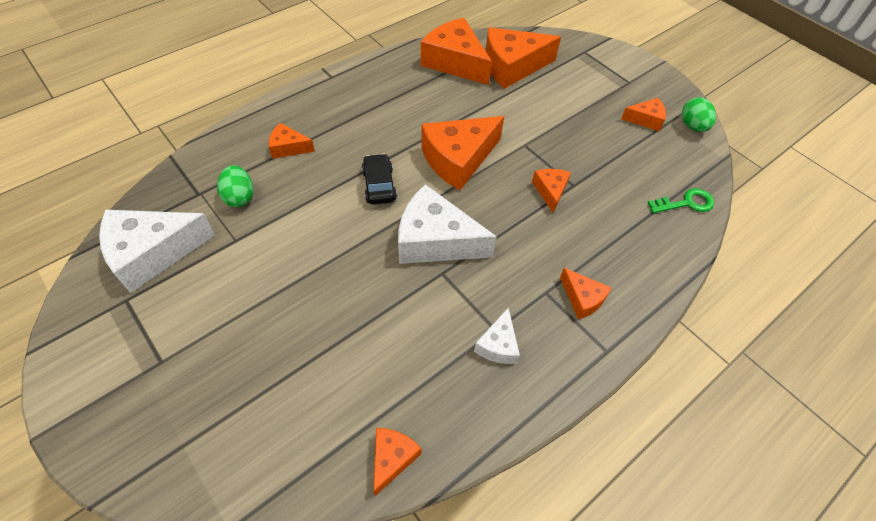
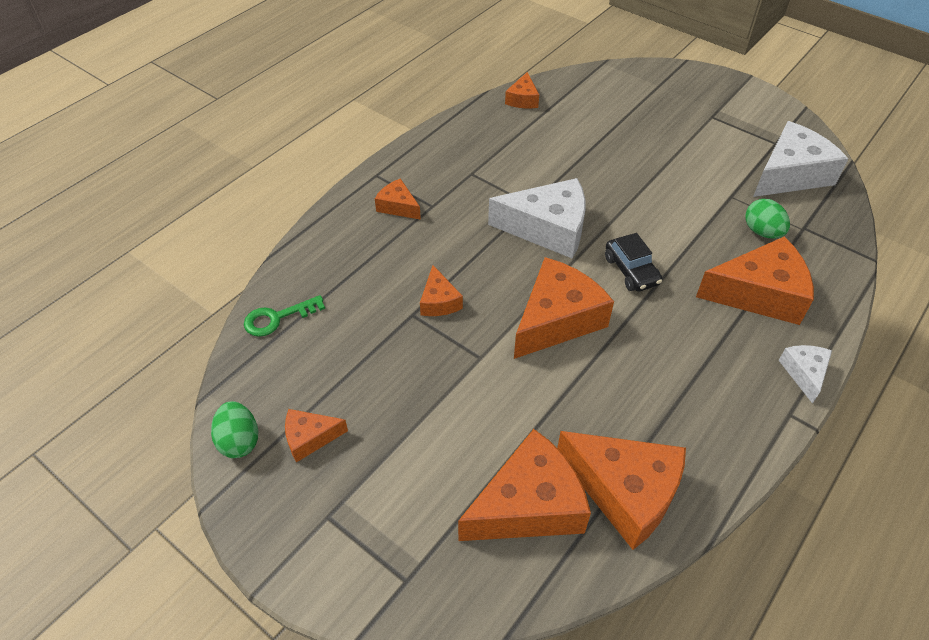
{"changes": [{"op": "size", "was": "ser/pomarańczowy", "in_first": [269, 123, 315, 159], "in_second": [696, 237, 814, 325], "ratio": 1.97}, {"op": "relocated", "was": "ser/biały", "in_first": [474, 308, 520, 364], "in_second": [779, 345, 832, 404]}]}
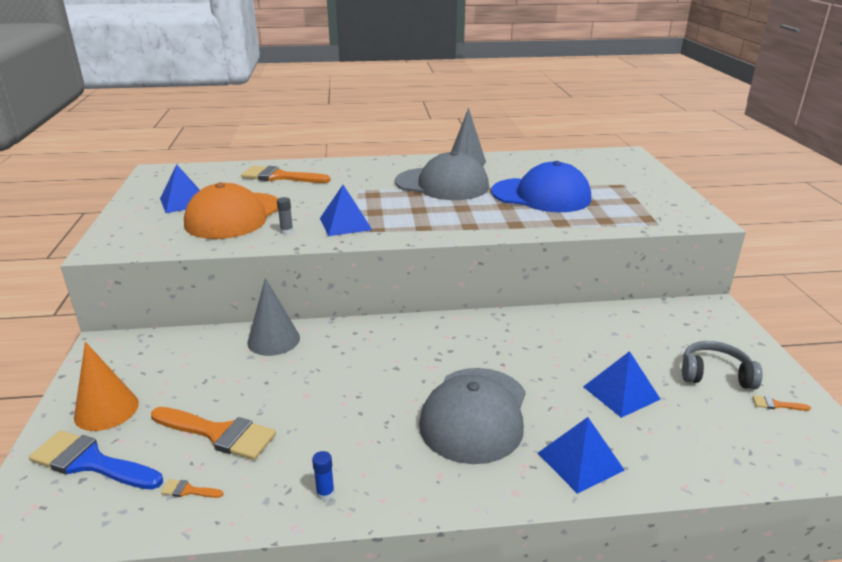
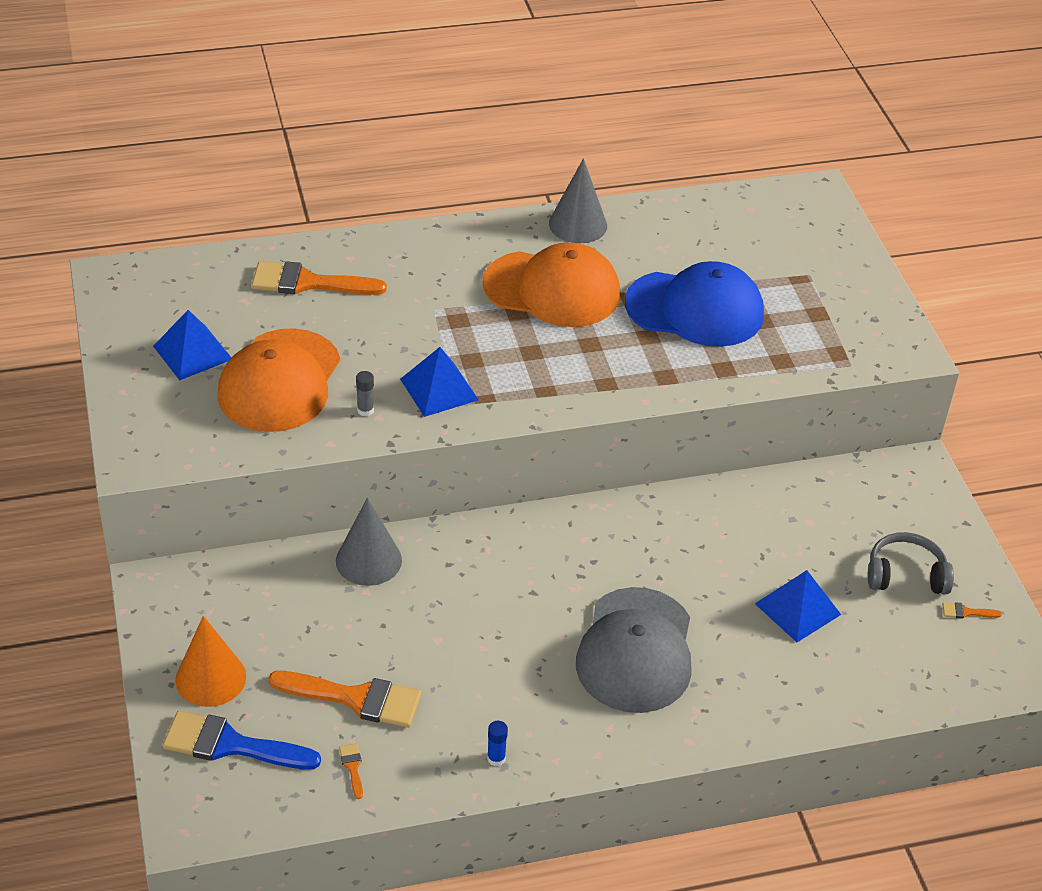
{"changes": [{"op": "spun", "was": "pędzel/pomarańczowy", "in_first": [161, 479, 223, 498], "in_second": [339, 743, 363, 799], "clockwise": 75}, {"op": "colour", "was": "czapka/szary", "now": "czapka/pomarańczowy", "in_first": [395, 151, 489, 200], "in_second": [483, 242, 620, 327]}, {"op": "missing", "was": "piramida/niebieski", "in_first": [538, 417, 625, 494]}]}
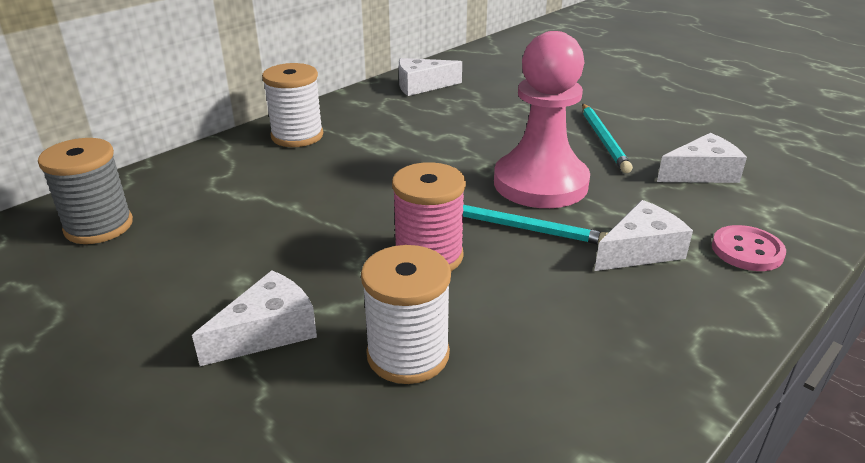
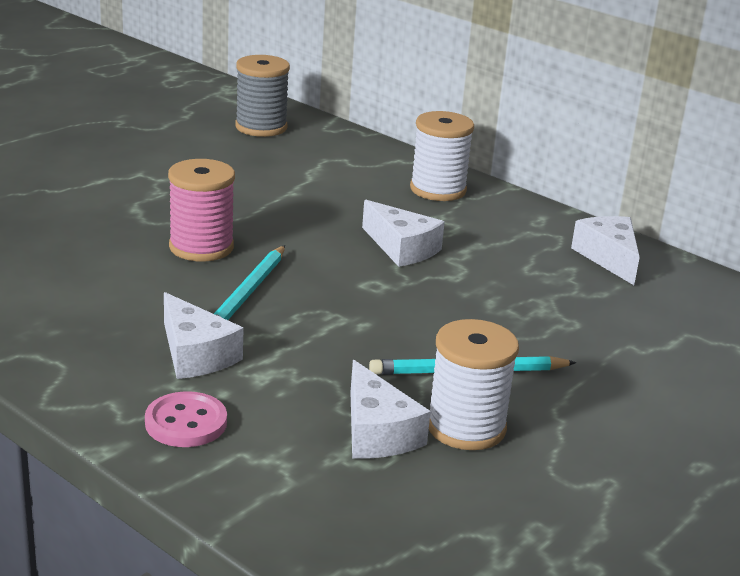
{"changes": [{"op": "relocated", "was": "ser/biały", "in_first": [192, 270, 317, 366], "in_second": [362, 200, 445, 267]}, {"op": "relocated", "was": "szpulka/biały", "in_first": [361, 245, 451, 384], "in_second": [429, 319, 519, 450]}, {"op": "missing", "was": "pionek/różowy", "in_first": [494, 31, 590, 208]}]}
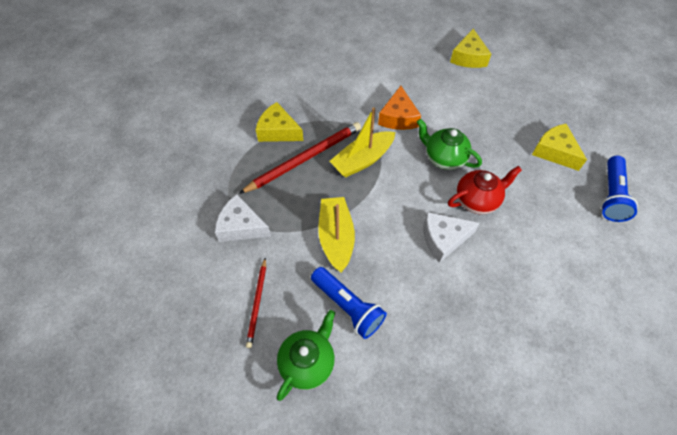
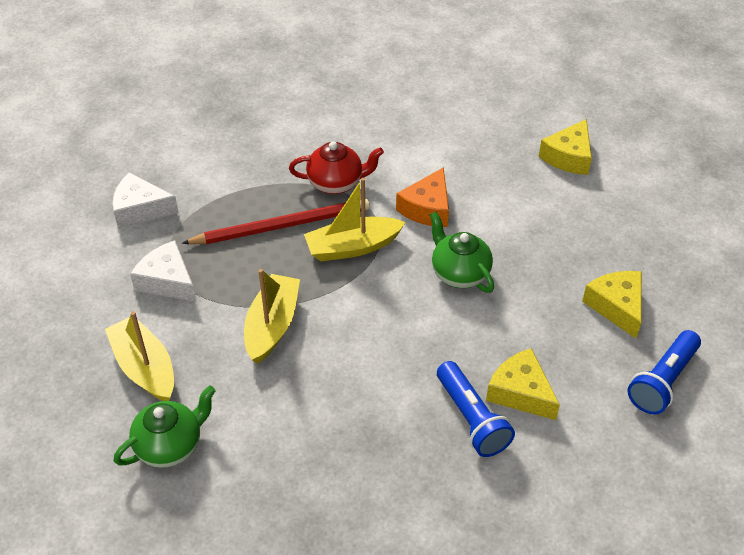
{"changes": [{"op": "exchanged", "was": "ołówek/czerwony", "now": "łódka/żółty", "in_first": [246, 258, 266, 348], "in_second": [105, 311, 174, 401]}, {"op": "relocated", "was": "ser/biały", "in_first": [423, 212, 480, 263], "in_second": [112, 172, 179, 228]}, {"op": "relocated", "was": "imbryk/czerwony", "in_first": [448, 166, 522, 214], "in_second": [289, 141, 384, 194]}, {"op": "relocated", "was": "latarka/niebieski", "in_first": [311, 267, 387, 339], "in_second": [437, 361, 515, 457]}, {"op": "relocated", "was": "ser/żółty", "in_first": [256, 102, 303, 142], "in_second": [486, 348, 560, 420]}]}
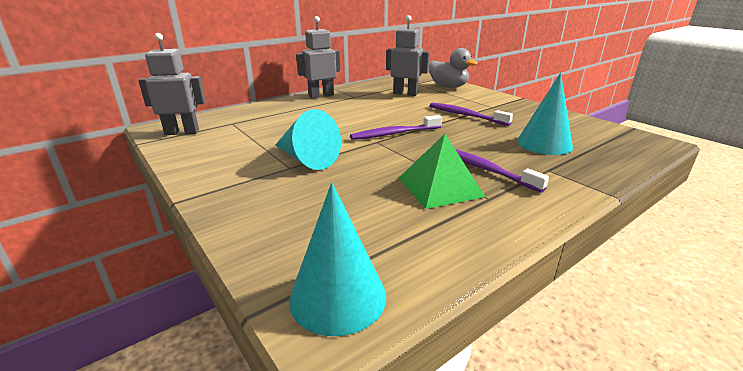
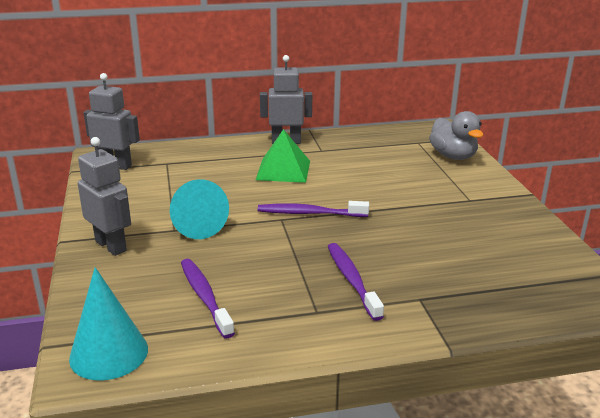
{"changes": [{"op": "relocated", "was": "robot/szary", "in_first": [386, 15, 430, 96], "in_second": [78, 137, 131, 256]}, {"op": "relocated", "was": "szczoteczka do zębów/fioletowy", "in_first": [430, 103, 513, 126], "in_second": [181, 259, 235, 338]}, {"op": "relocated", "was": "piramida/zielony", "in_first": [398, 134, 485, 209], "in_second": [256, 129, 310, 183]}, {"op": "missing", "was": "stożek/turkusowy", "in_first": [517, 73, 573, 155]}]}
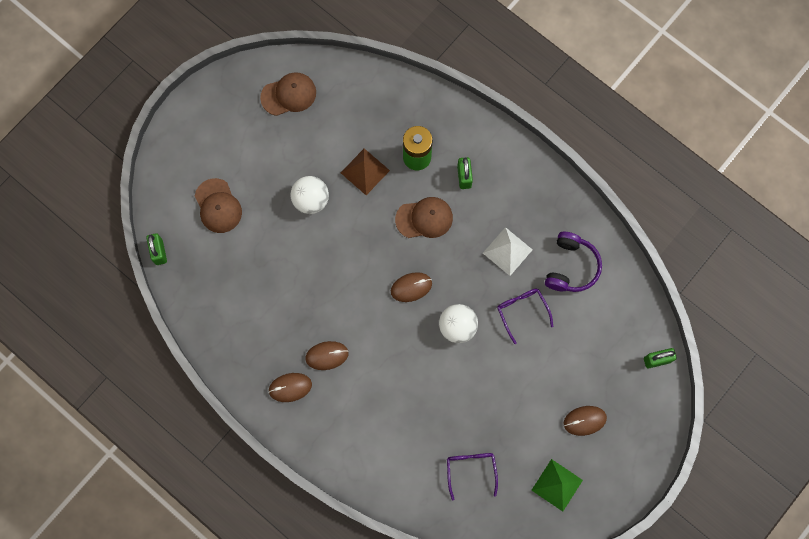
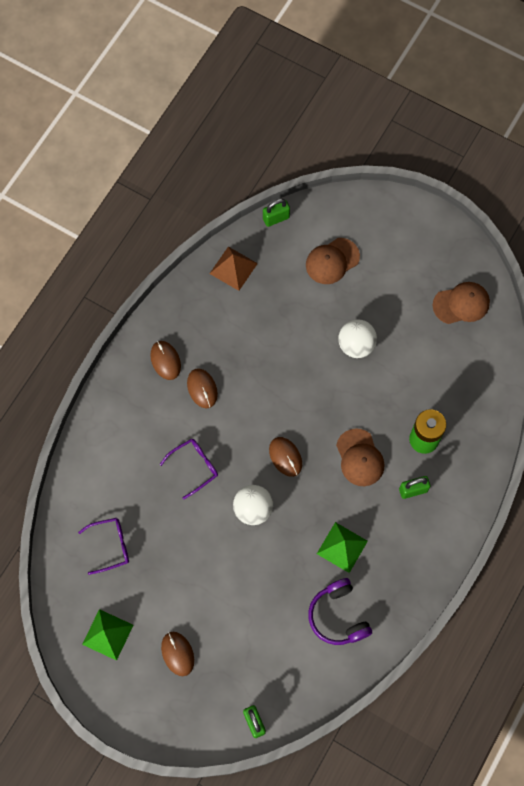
{"changes": [{"op": "relocated", "was": "okulary/fioletowy", "in_first": [497, 288, 553, 344], "in_second": [160, 439, 218, 499]}, {"op": "relocated", "was": "piramida/brązowy", "in_first": [341, 148, 390, 195], "in_second": [209, 247, 258, 291]}, {"op": "spun", "was": "słuchawki/fioletowy", "in_first": [545, 232, 602, 292], "in_second": [308, 578, 372, 645], "clockwise": 60}, {"op": "colour", "was": "piramida/biały", "now": "piramida/zielony", "in_first": [483, 227, 533, 276], "in_second": [317, 522, 368, 573]}, {"op": "spun", "was": "czapka/brązowy", "in_first": [260, 72, 316, 116], "in_second": [433, 282, 490, 324], "clockwise": -75}]}
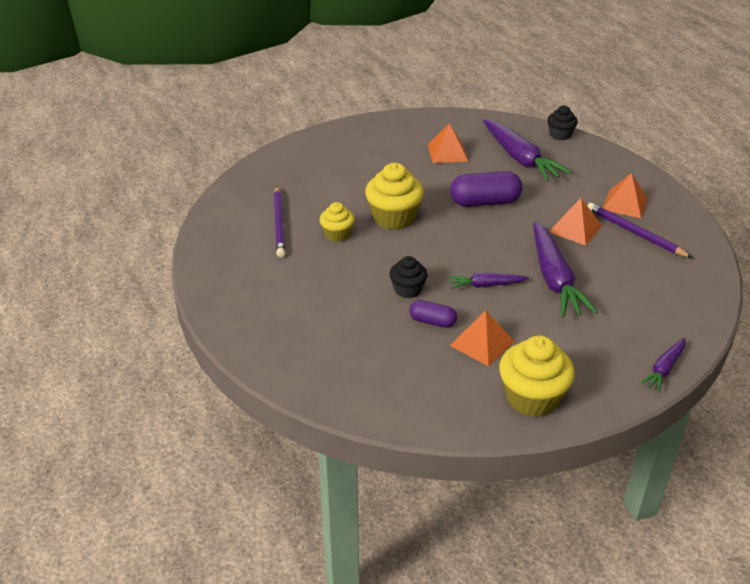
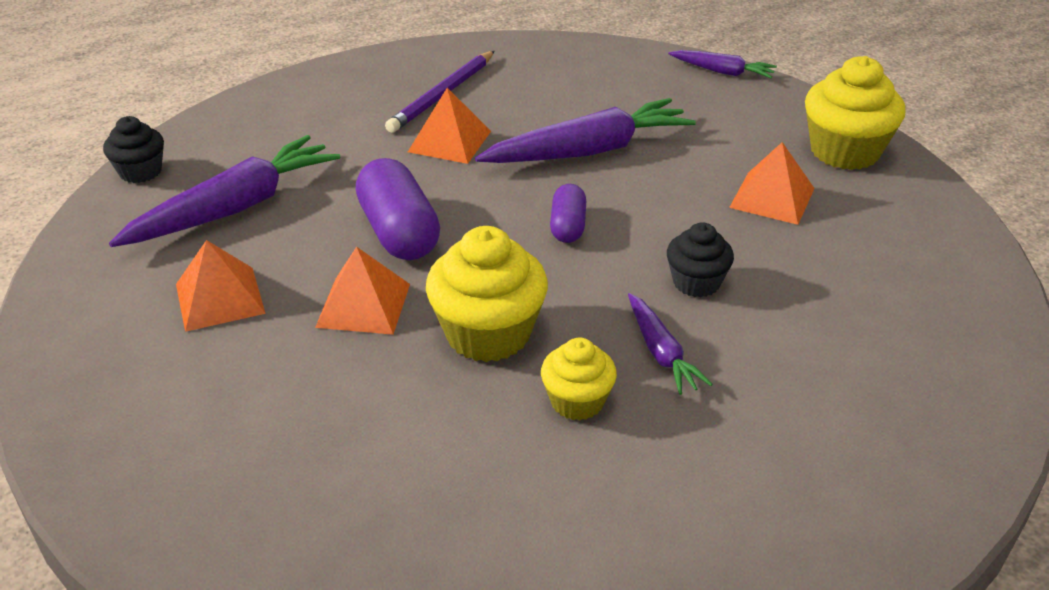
{"changes": [{"op": "relocated", "was": "piramida/pomarańczowy", "in_first": [603, 173, 648, 218], "in_second": [315, 247, 410, 335]}, {"op": "relocated", "was": "kapsułka/fioletowy", "in_first": [409, 300, 457, 328], "in_second": [550, 184, 586, 243]}, {"op": "relocated", "was": "marchewka/fioletowy", "in_first": [448, 272, 529, 289], "in_second": [628, 293, 713, 395]}, {"op": "missing", "was": "ołówek/fioletowy", "in_first": [274, 186, 285, 257]}]}
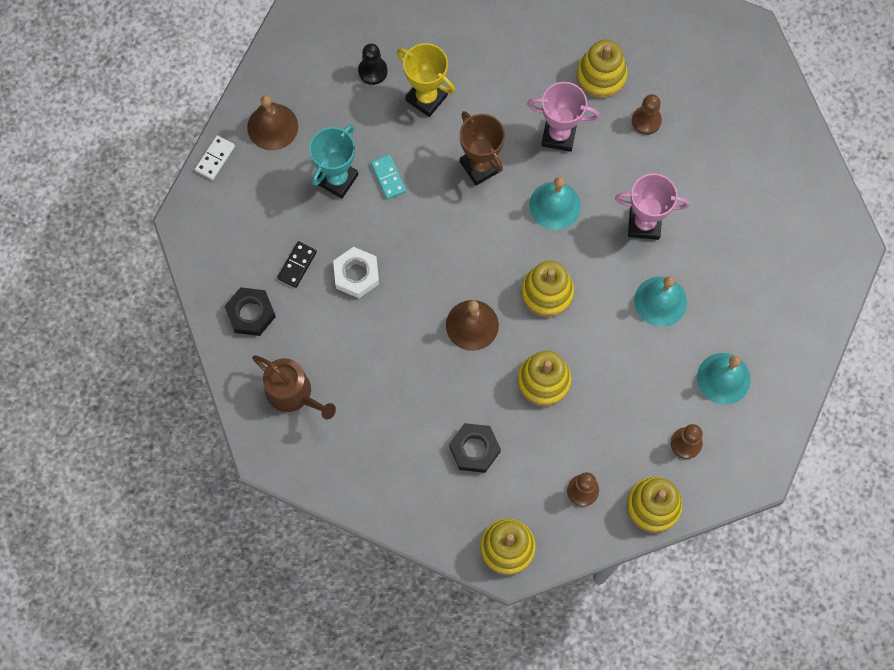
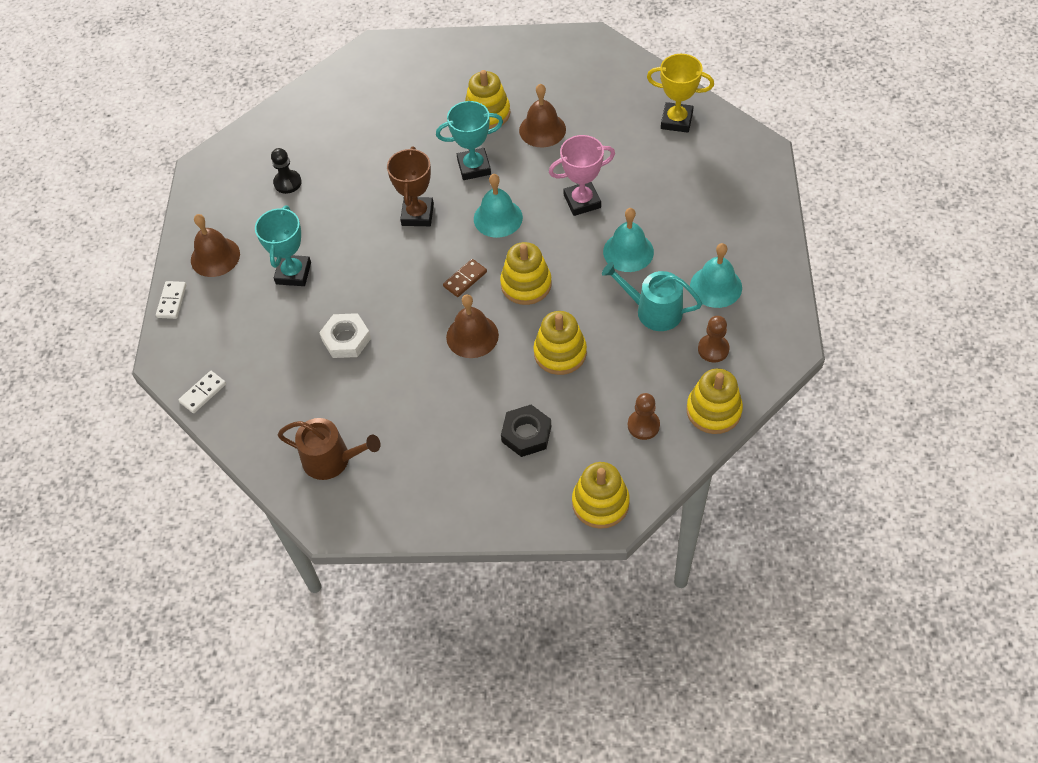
{"changes": [{"op": "appeared", "now": "kostka domina/biały", "in_second": [178, 371, 226, 413]}, {"op": "spun", "was": "puchar/brązowy", "in_first": [460, 111, 505, 186], "in_second": [387, 147, 434, 226], "clockwise": 60}, {"op": "colour", "was": "puchar/różowy", "now": "puchar/turkusowy", "in_first": [527, 82, 599, 152], "in_second": [436, 101, 503, 180]}, {"op": "appeared", "now": "kostka domina/brązowy", "in_second": [443, 259, 487, 297]}, {"op": "exchanged", "was": "pionek/brązowy", "now": "dzwonek/brązowy", "in_first": [632, 94, 662, 135], "in_second": [519, 83, 566, 147]}, {"op": "appeared", "now": "konewka/turkusowy", "in_second": [602, 262, 702, 331]}, {"op": "relocated", "was": "puchar/żółty", "in_first": [397, 43, 455, 117], "in_second": [647, 54, 714, 133]}, {"op": "missing", "was": "nakrętka/czarny", "in_first": [224, 287, 276, 336]}, {"op": "missing", "was": "kostka domina/czarny", "in_first": [277, 241, 317, 288]}, {"op": "missing", "was": "kostka domina/turkusowy", "in_first": [370, 155, 406, 200]}]}
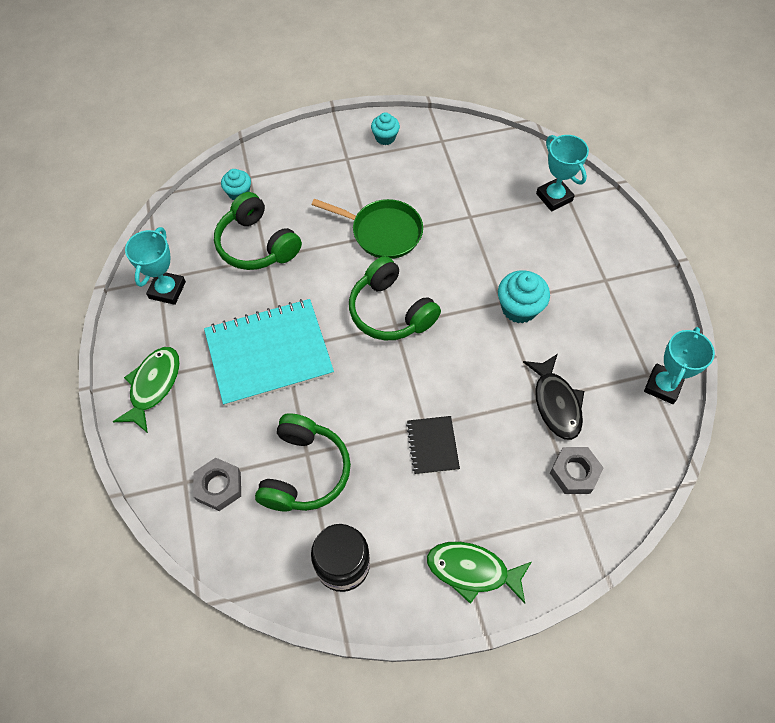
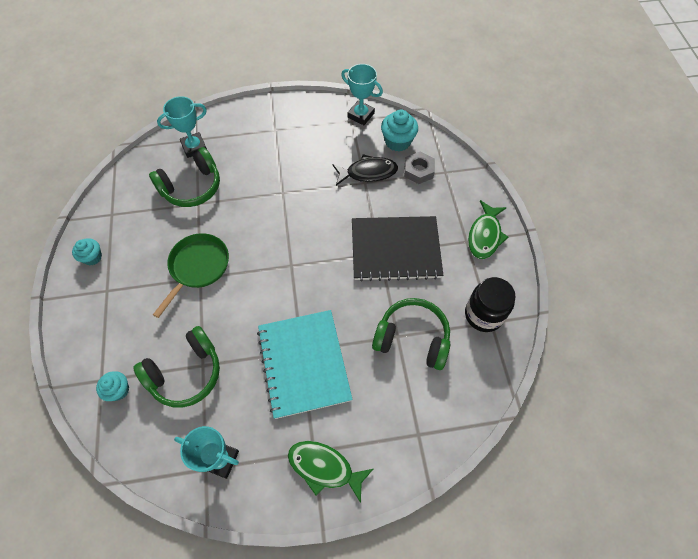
{"changes": [{"op": "relocated", "was": "słuchawki/zielony", "in_first": [349, 256, 441, 340], "in_second": [149, 147, 220, 207]}, {"op": "size", "was": "zeszyt/czarny", "in_first": [406, 416, 460, 475], "in_second": [352, 216, 443, 282], "ratio": 2.08}, {"op": "relocated", "was": "muffinka/turkusowy", "in_first": [498, 270, 550, 323], "in_second": [381, 110, 418, 152]}, {"op": "missing", "was": "nakrętka/szary", "in_first": [193, 458, 241, 511]}]}
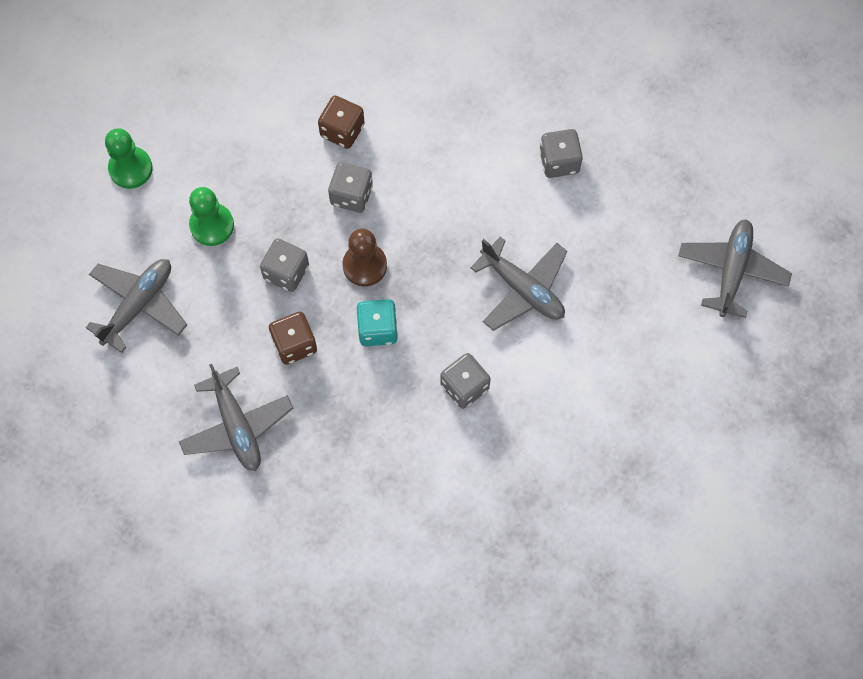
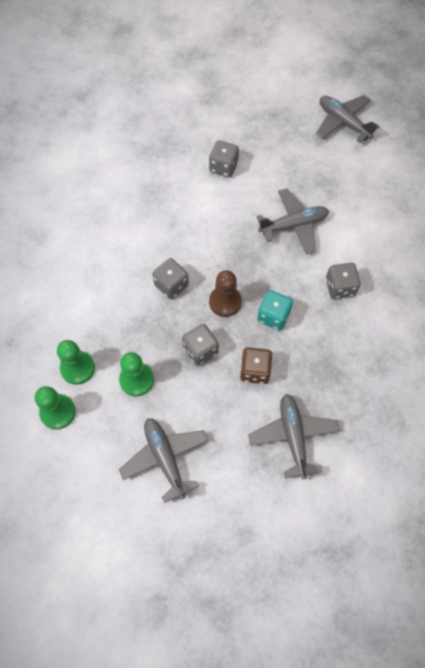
{"changes": [{"op": "appeared", "now": "pionek/zielony", "in_second": [57, 340, 95, 385]}, {"op": "spun", "was": "samolot/szary", "in_first": [179, 364, 293, 471], "in_second": [248, 394, 340, 480], "clockwise": -105}, {"op": "missing", "was": "kostka do gry/brązowy", "in_first": [318, 96, 365, 149]}]}
